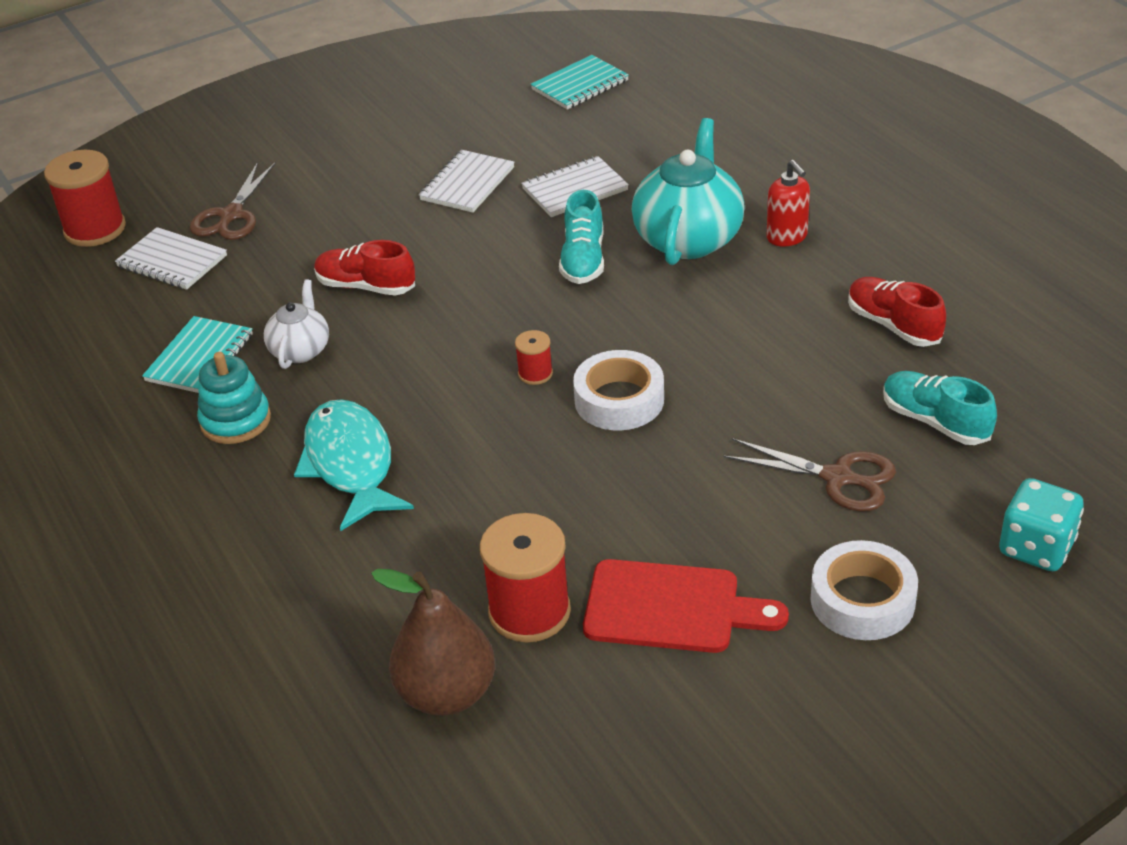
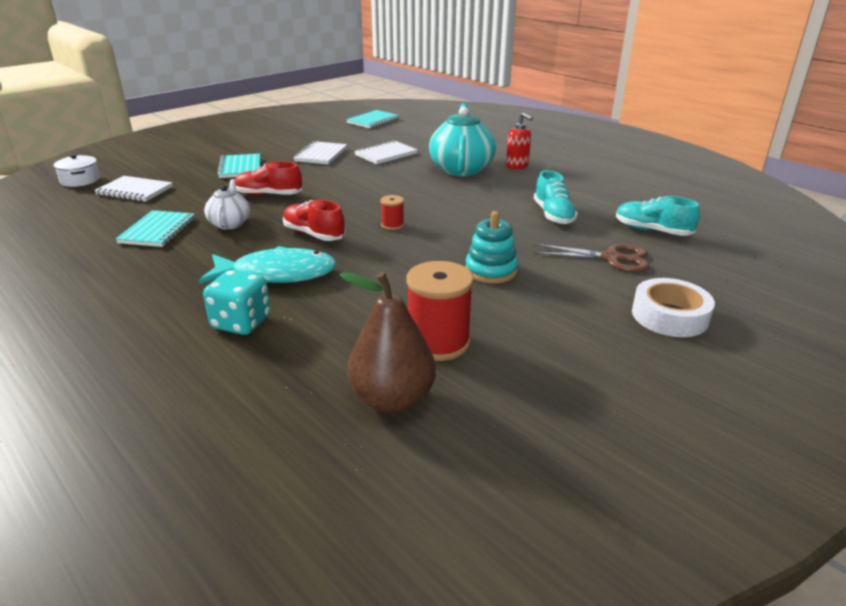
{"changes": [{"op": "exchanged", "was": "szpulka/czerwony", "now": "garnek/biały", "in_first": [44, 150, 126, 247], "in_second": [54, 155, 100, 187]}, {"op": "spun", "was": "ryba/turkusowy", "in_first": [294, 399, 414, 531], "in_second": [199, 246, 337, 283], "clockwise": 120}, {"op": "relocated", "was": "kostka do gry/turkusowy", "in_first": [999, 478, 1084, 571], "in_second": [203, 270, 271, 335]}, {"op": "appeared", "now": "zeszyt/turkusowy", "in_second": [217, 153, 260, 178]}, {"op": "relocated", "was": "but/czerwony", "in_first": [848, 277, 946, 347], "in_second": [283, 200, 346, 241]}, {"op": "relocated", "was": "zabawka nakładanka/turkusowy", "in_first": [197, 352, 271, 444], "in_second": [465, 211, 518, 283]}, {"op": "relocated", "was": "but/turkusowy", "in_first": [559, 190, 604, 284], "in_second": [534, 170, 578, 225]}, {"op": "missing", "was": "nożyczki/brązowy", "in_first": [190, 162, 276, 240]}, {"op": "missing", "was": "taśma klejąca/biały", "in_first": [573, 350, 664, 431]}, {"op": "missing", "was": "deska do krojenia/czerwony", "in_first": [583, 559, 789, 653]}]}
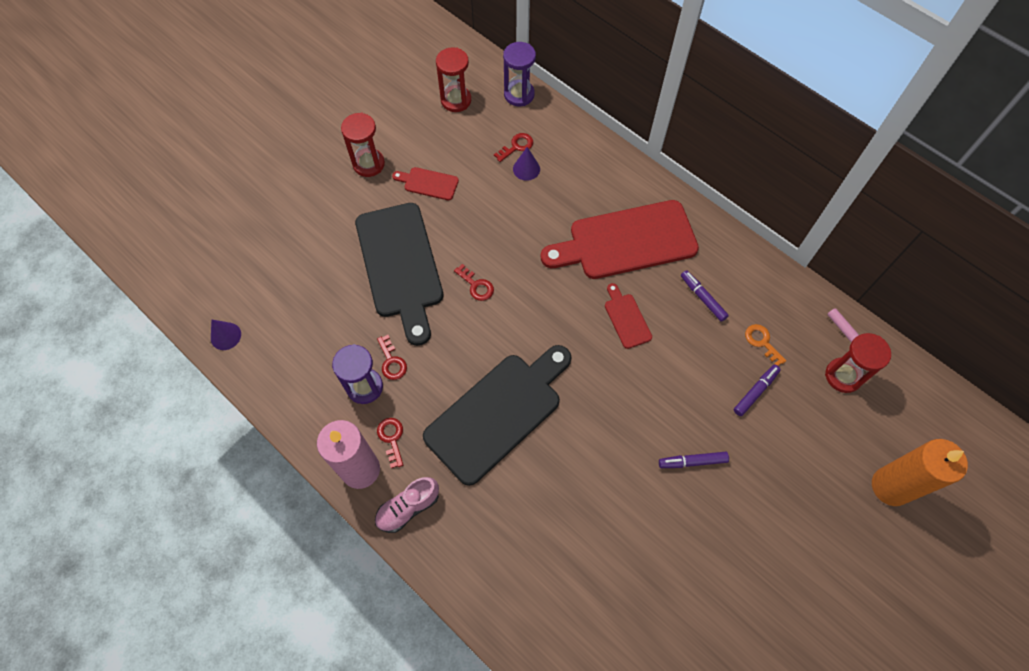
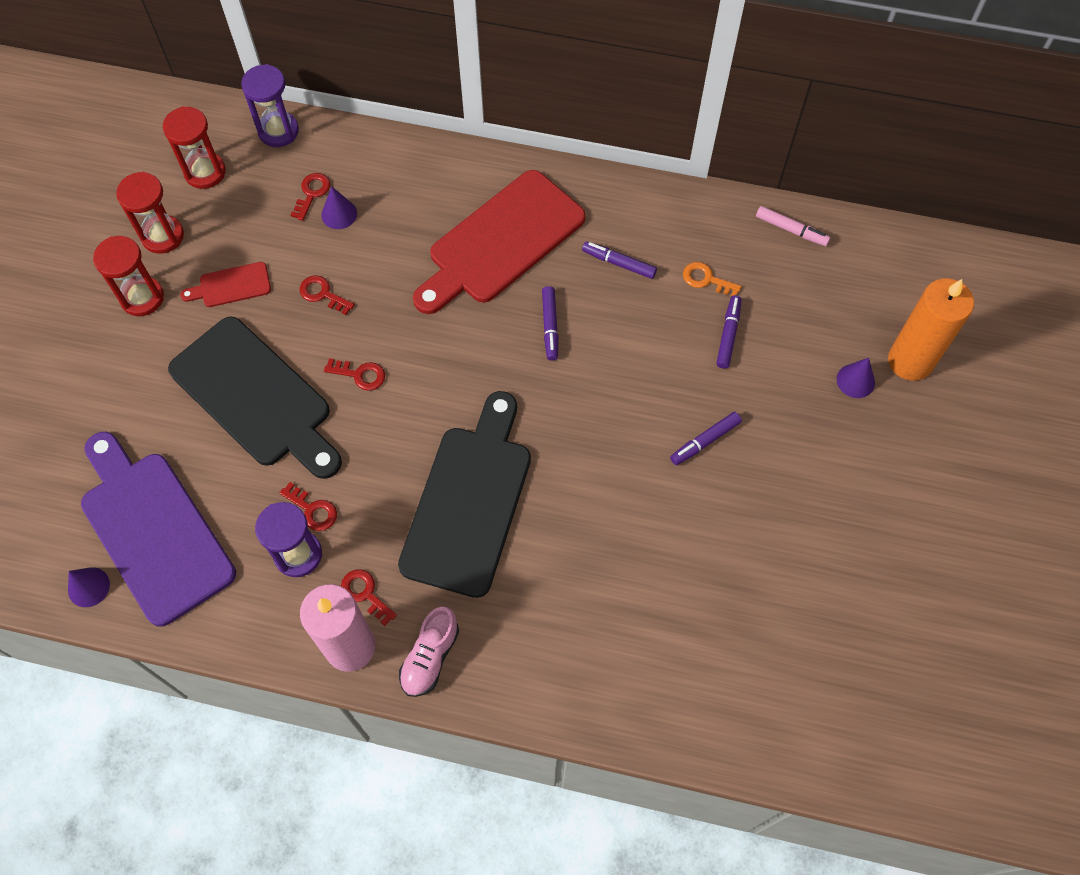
{"changes": [{"op": "appeared", "now": "deska do krojenia/fioletowy", "in_second": [81, 432, 236, 627]}, {"op": "relocated", "was": "klepsydra/czerwony", "in_first": [825, 333, 891, 393], "in_second": [116, 172, 184, 254]}, {"op": "appeared", "now": "klucz/czerwony", "in_second": [300, 275, 355, 315]}, {"op": "exchanged", "was": "deska do krojenia/czerwony", "now": "flamaster/fioletowy", "in_first": [605, 283, 652, 349], "in_second": [542, 286, 558, 361]}, {"op": "appeared", "now": "stożek/fioletowy", "in_second": [837, 358, 875, 398]}]}
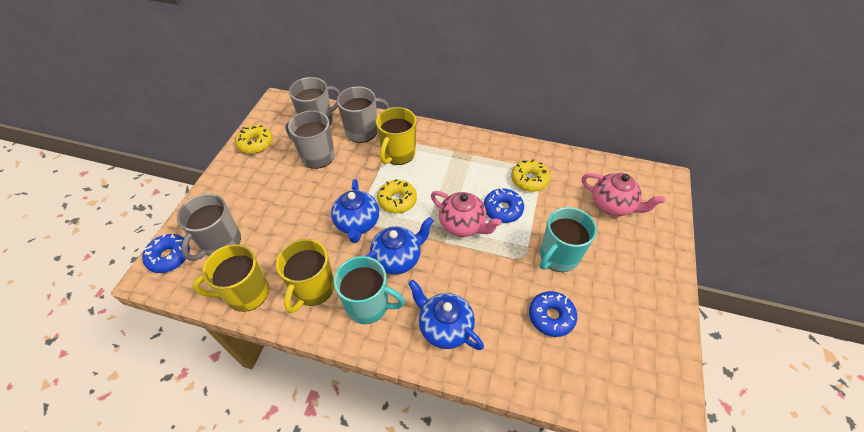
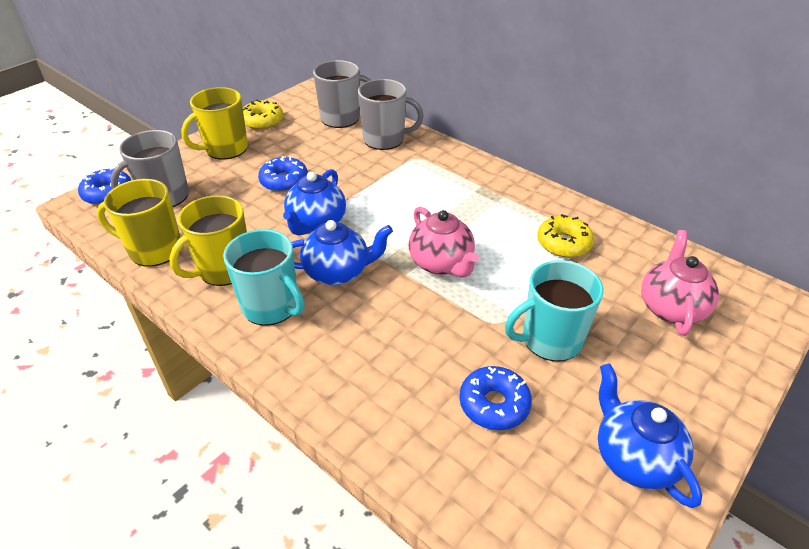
{"changes": [{"op": "relocated", "was": "kubek/żółty", "in_first": [376, 107, 416, 165], "in_second": [181, 87, 248, 160]}, {"op": "relocated", "was": "donut/niebieski", "in_first": [484, 187, 524, 223], "in_second": [258, 156, 308, 192]}, {"op": "relocated", "was": "imbryk/niebieski", "in_first": [408, 280, 484, 350], "in_second": [598, 363, 702, 508]}, {"op": "spun", "was": "imbryk/różowy", "in_first": [582, 173, 665, 216], "in_second": [641, 230, 719, 336], "clockwise": -135}, {"op": "missing", "was": "kubek/szary", "in_first": [285, 110, 335, 169]}, {"op": "missing", "was": "donut/żółty", "in_first": [377, 179, 417, 213]}]}
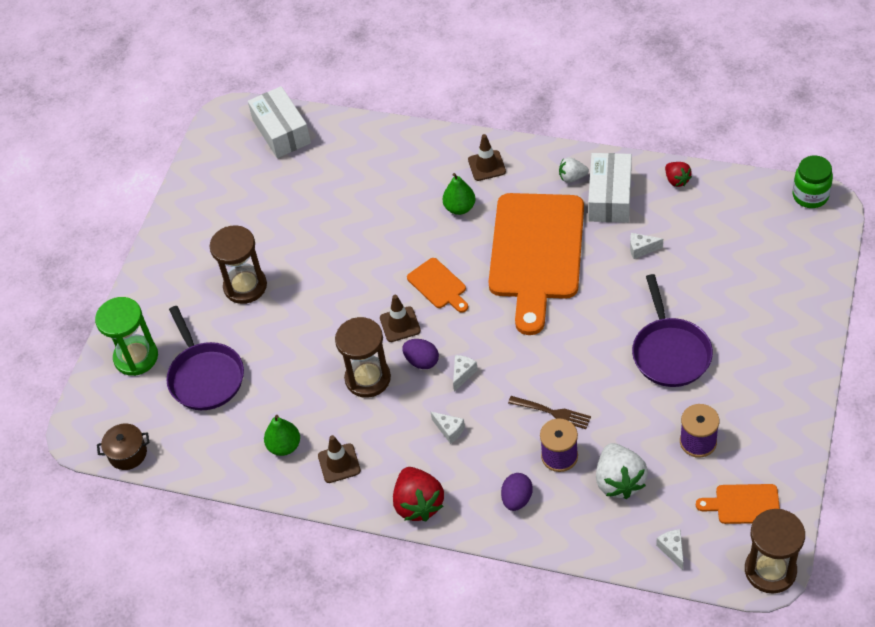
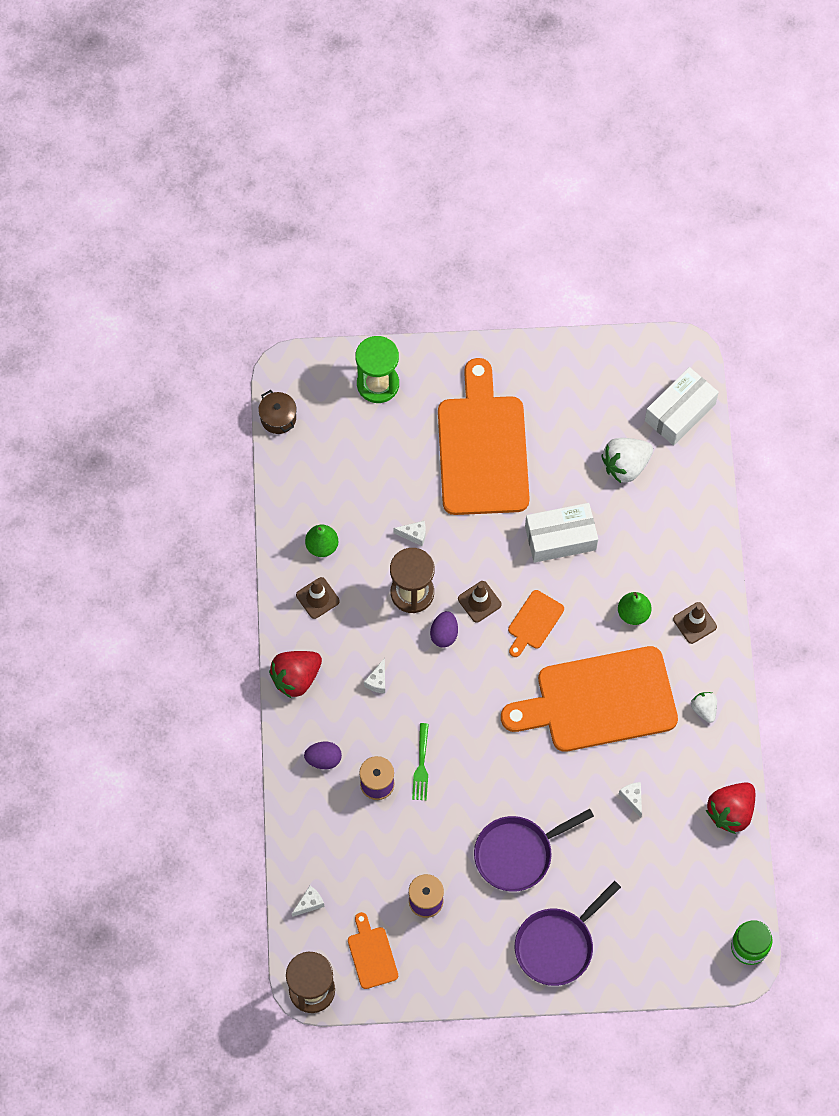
{"changes": [{"op": "relocated", "was": "ser/biały", "in_first": [453, 355, 478, 392], "in_second": [393, 521, 426, 546]}, {"op": "colour", "was": "widelec/brązowy", "now": "widelec/zielony", "in_first": [508, 396, 591, 429], "in_second": [412, 723, 429, 800]}, {"op": "exchanged", "was": "klepsydra/brązowy", "now": "deska do krojenia/pomarańczowy", "in_first": [209, 225, 267, 304], "in_second": [438, 358, 530, 515]}, {"op": "relocated", "was": "patelnia/fioletowy", "in_first": [167, 306, 244, 410], "in_second": [515, 881, 621, 986]}, {"op": "relocated", "was": "pudełko/biały", "in_first": [588, 153, 632, 223], "in_second": [525, 503, 598, 563]}, {"op": "relocated", "was": "truskawka/biały", "in_first": [596, 443, 648, 499], "in_second": [601, 438, 653, 483]}, {"op": "size", "was": "truskawka/czerwony", "in_first": [665, 162, 692, 187], "in_second": [706, 782, 755, 834], "ratio": 1.77}]}
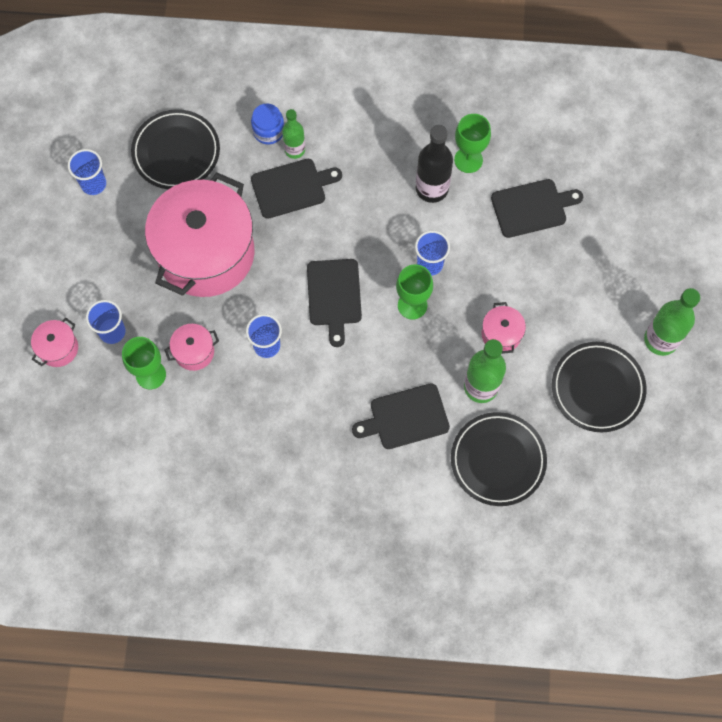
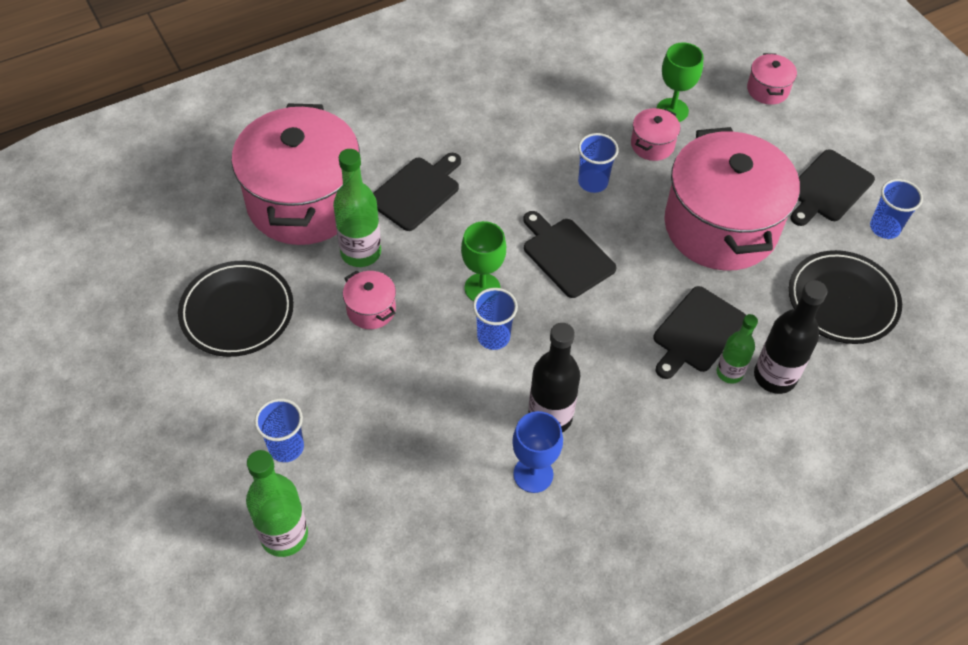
{"changes": [{"op": "exchanged", "was": "talerz/czarny", "now": "garnek/różowy", "in_first": [451, 412, 547, 506], "in_second": [232, 103, 360, 245]}, {"op": "relocated", "was": "butelka/zielony", "in_first": [644, 288, 701, 356], "in_second": [246, 450, 308, 557]}, {"op": "relocated", "was": "szklanka/niebieski", "in_first": [86, 300, 126, 344], "in_second": [254, 398, 304, 462]}, {"op": "colour", "was": "kielich/zielony", "now": "kielich/niebieski", "in_first": [454, 114, 491, 173], "in_second": [512, 411, 563, 493]}, {"op": "exchanged", "was": "słoik/niebieski", "now": "butelka/czarny", "in_first": [251, 103, 284, 144], "in_second": [754, 280, 827, 394]}, {"op": "relocated", "was": "deska do krojenia/czarny", "in_first": [491, 179, 583, 238], "in_second": [791, 149, 875, 226]}]}
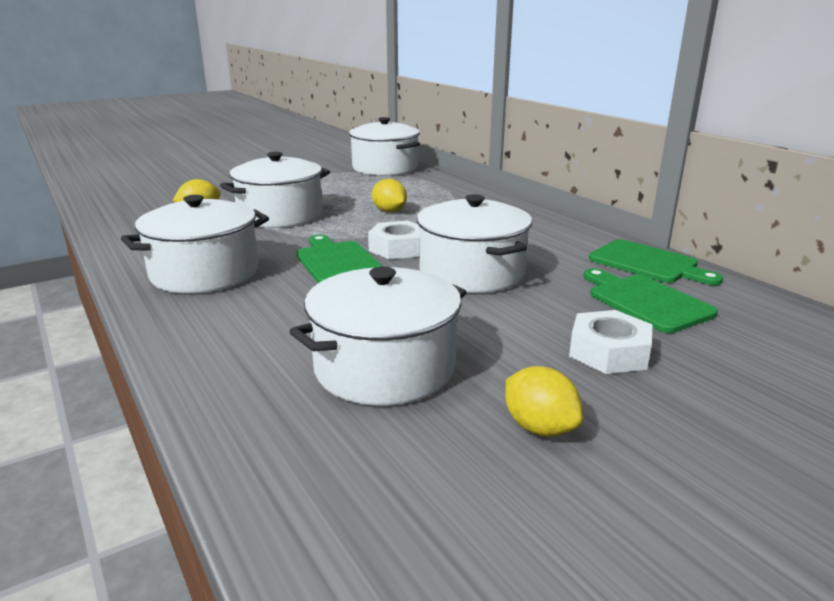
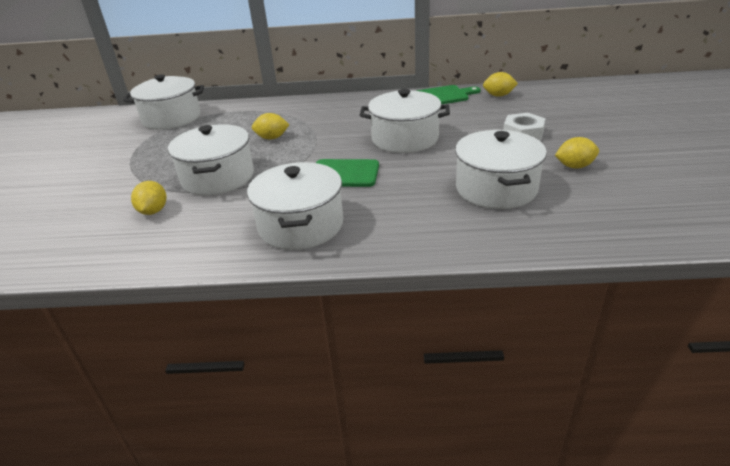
{"changes": [{"op": "appeared", "now": "cytryna/żółty", "in_second": [483, 72, 518, 97]}, {"op": "missing", "was": "nakrętka/biały", "in_first": [368, 221, 420, 259]}, {"op": "missing", "was": "deska do krojenia/zielony", "in_first": [583, 268, 718, 333]}]}
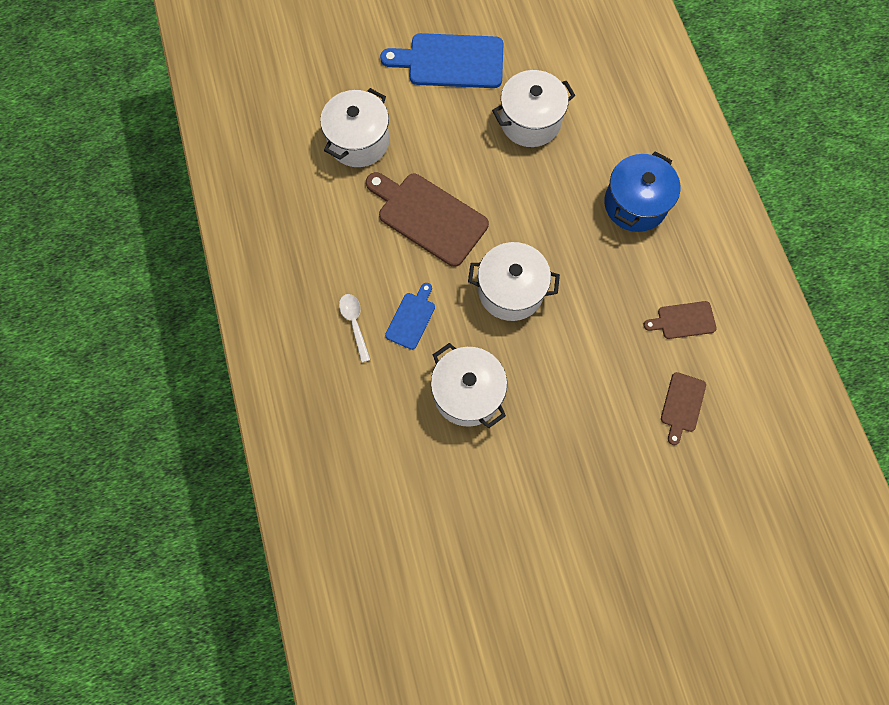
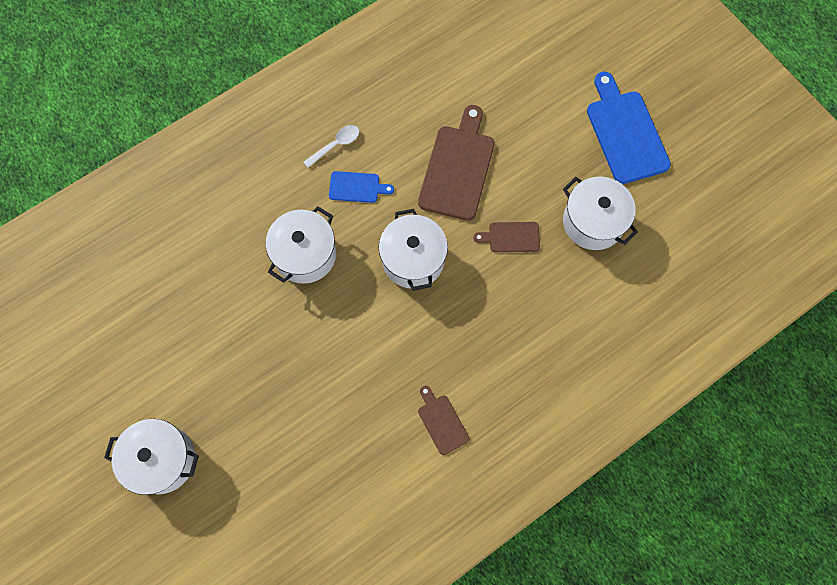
{"changes": [{"op": "relocated", "was": "garnek/biały", "in_first": [320, 88, 390, 167], "in_second": [104, 419, 199, 495]}, {"op": "relocated", "was": "deska do krojenia/brązowy", "in_first": [661, 372, 706, 445], "in_second": [473, 222, 540, 252]}, {"op": "missing", "was": "garnek/niebieski", "in_first": [604, 151, 680, 232]}]}
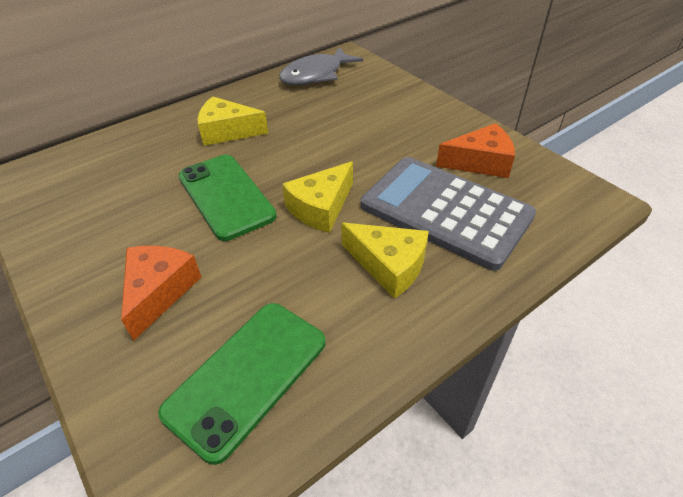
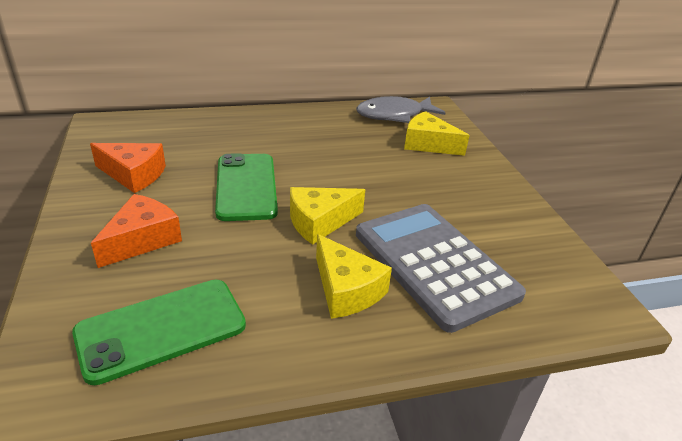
{"changes": [{"op": "relocated", "was": "ser/pomarańczowy", "in_first": [436, 123, 515, 178], "in_second": [90, 143, 166, 193]}, {"op": "relocated", "was": "ser/żółty", "in_first": [197, 96, 268, 146], "in_second": [404, 111, 470, 156]}]}
